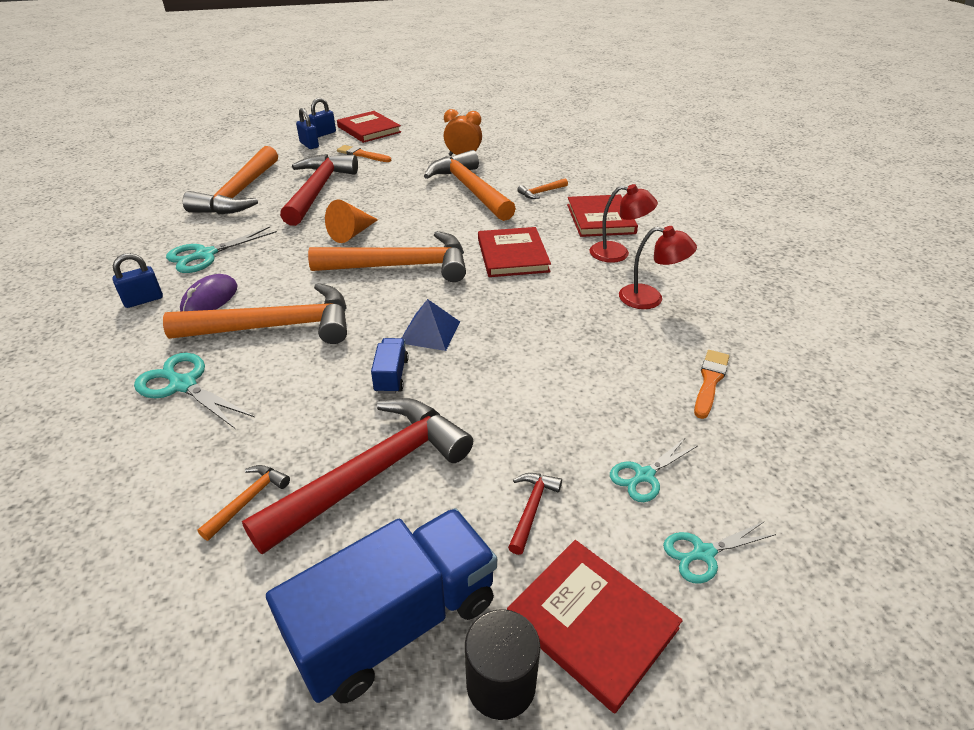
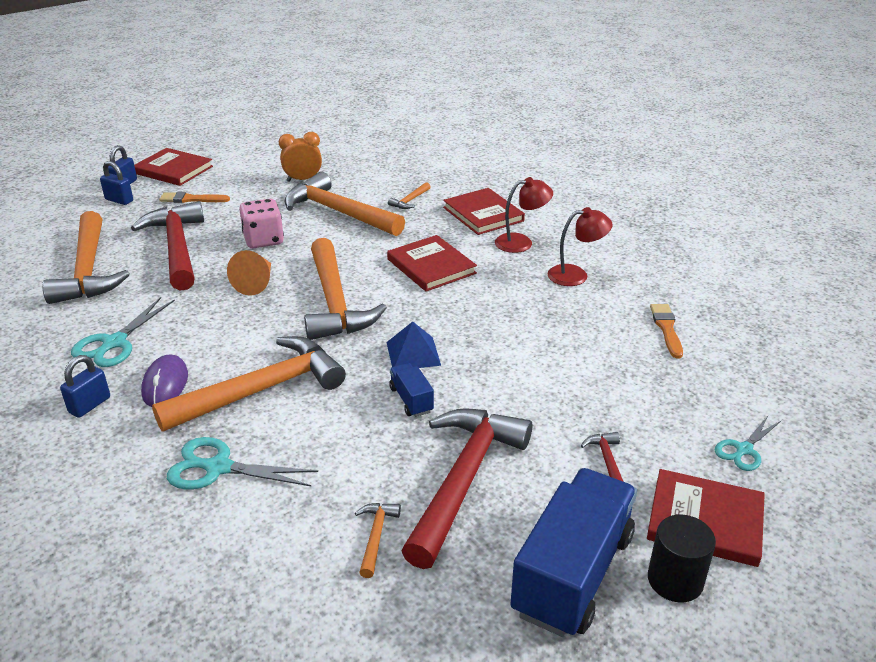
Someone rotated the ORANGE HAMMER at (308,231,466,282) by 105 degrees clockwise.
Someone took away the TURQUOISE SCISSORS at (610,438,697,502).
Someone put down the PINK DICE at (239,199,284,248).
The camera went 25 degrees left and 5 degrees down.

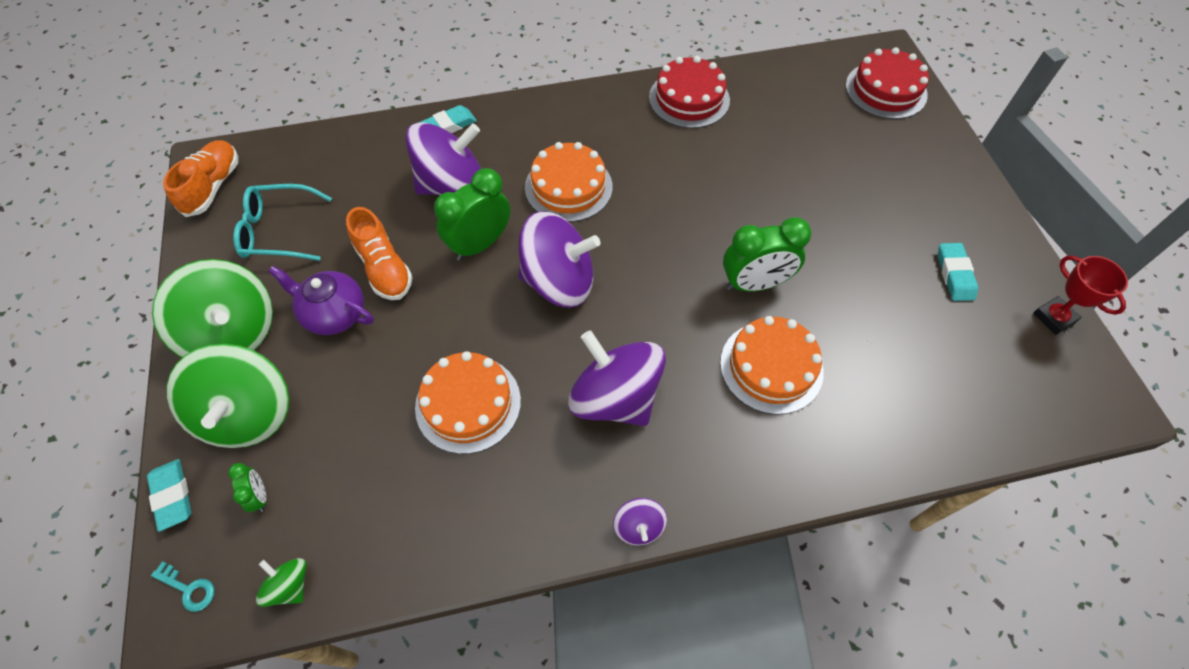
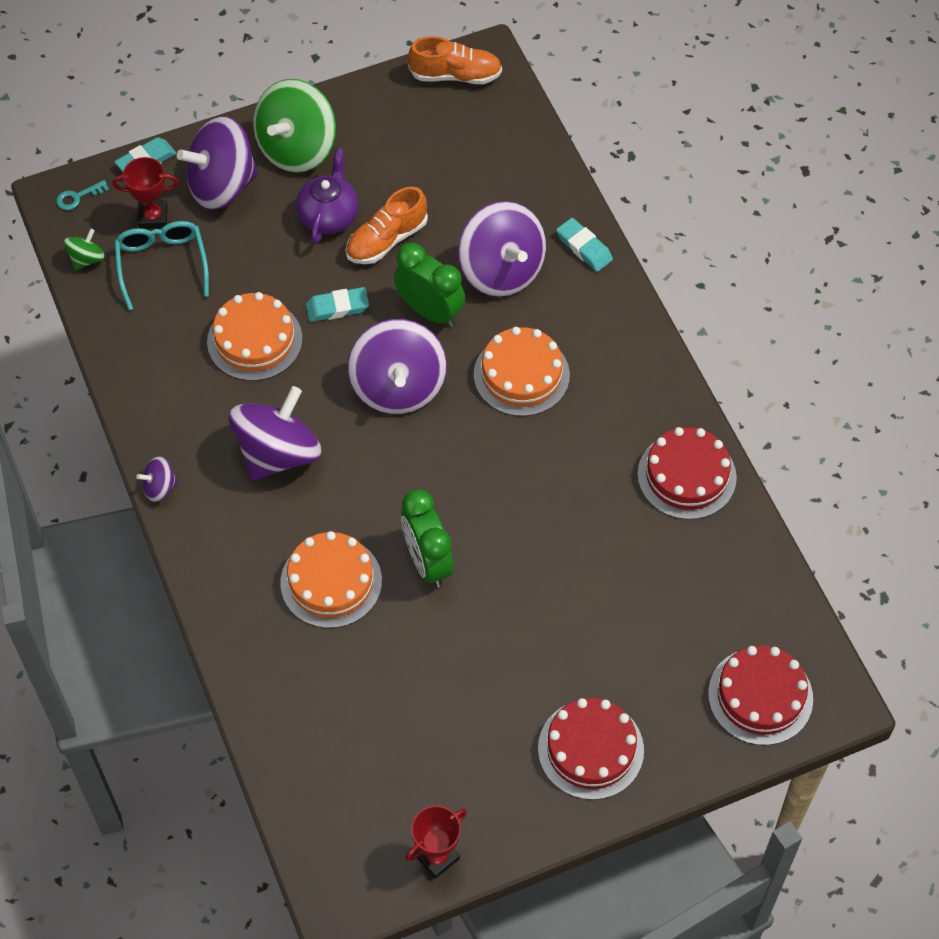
Someone rotated the TURQUOISE KEY at (151,561,215,612) by 45 degrees clockwise.
Someone repainted the GREEN SPINNING TOP at (166,344,289,448), which became the PURPLE SPINNING TOP at (177,116,258,210).
Someone swapped the GREEN CLOCK at (228,463,266,512) for the RED TROPHY at (112,157,179,228).
Someone carried the TURQUOISE GLASSES from (233,184,332,261) to (114,221,209,310).
Someone carried the TURQUOISE ERASER from (938,243,978,301) to (306,287,369,322).
Someone put down the RED CAKE at (538,698,644,800).
The camera went 80 degrees right and 0 degrees up.

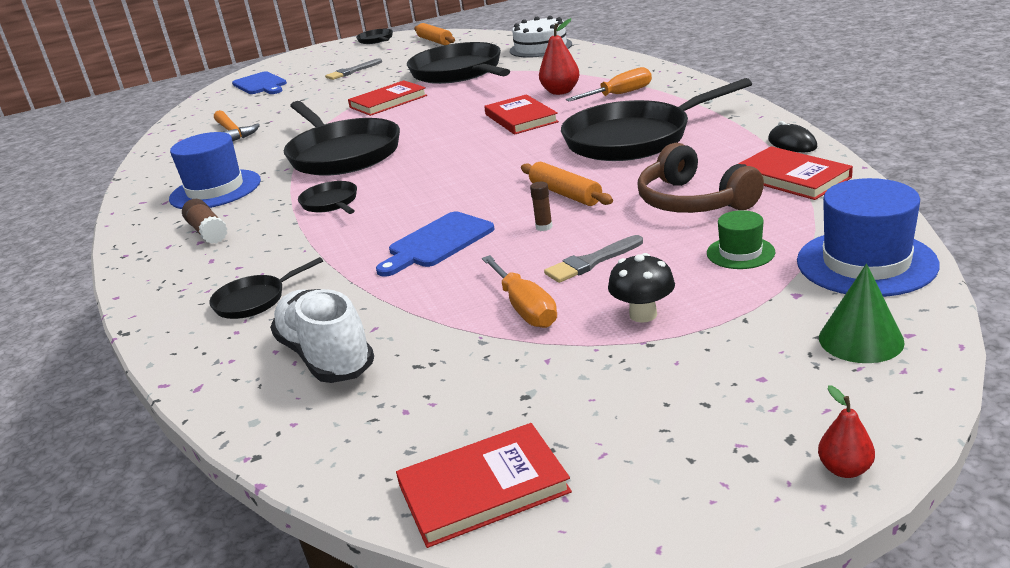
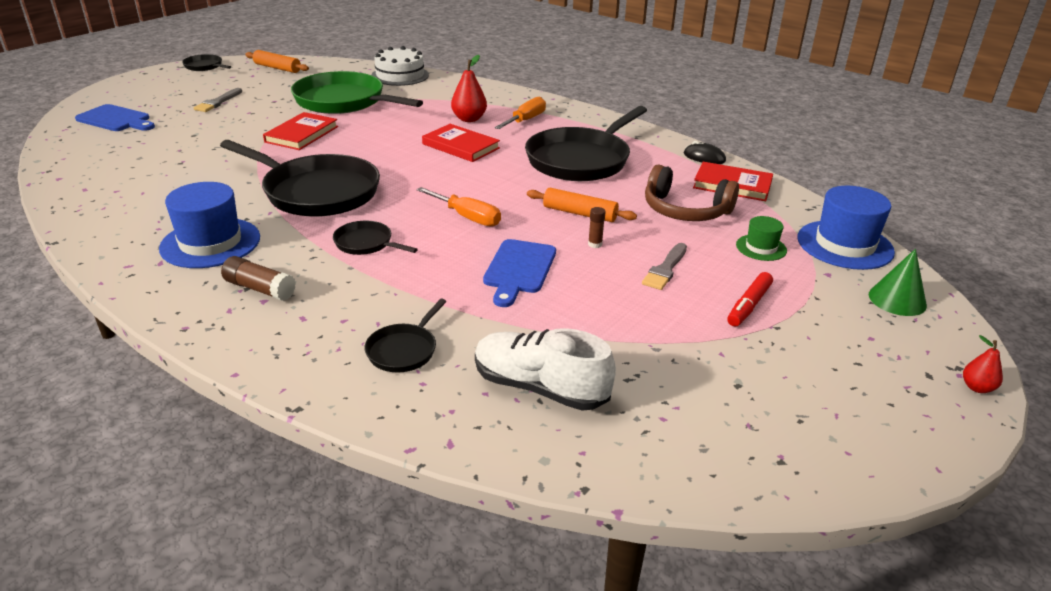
Someone took away the ORANGE HAMMER at (214,110,260,141).
Someone took away the RED BOOK at (396,423,572,548).
Someone repainted the BLACK PAN at (407,42,510,84), which became the GREEN PAN at (291,71,423,114).
Someone carried the ORANGE SCREWDRIVER from (482,255,557,328) to (416,187,501,227).
Someone swapped the BLACK MUSHROOM at (608,253,675,323) for the RED MARKER at (727,272,773,326).
The camera went 35 degrees left and 5 degrees up.

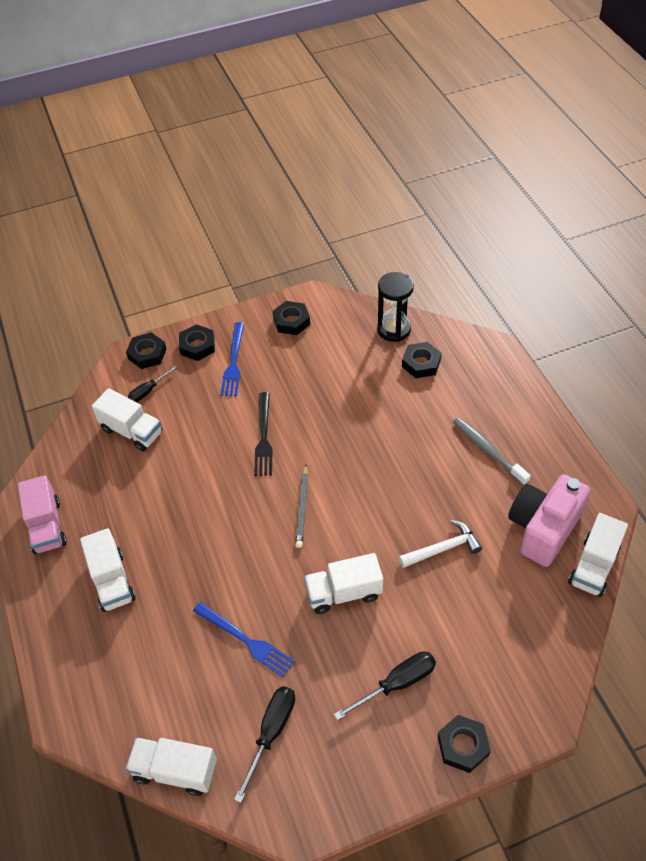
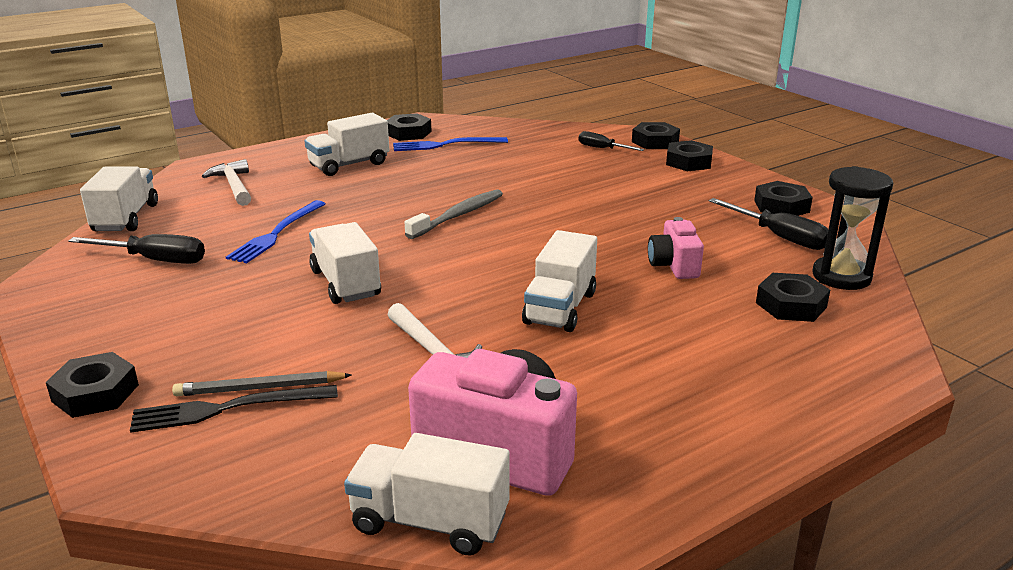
Someone swapped the PINK TRUCK at (18,475,67,554) for the BLACK NUT at (387,113,432,141).
Someone carried the WHITE TRUCK from (92,388,163,451) to (522,230,597,332).
Someone carried the BLUE FORK from (220,322,244,396) to (393,137,508,151).
Someone carried the BLACK FORK from (254,392,272,476) to (130,385,338,433).
Someone carried the GREY PENCIL from (295,465,308,548) to (172,371,352,396).
Someone carried the BLACK SCREWDRIVER from (334,651,436,720) to (709,198,828,250).
Someone carried the GREY TOOTHBRUSH from (453,417,531,486) to (405,189,503,239).
Someone put down the WHITE HAMMER at (202,159,251,206).
Someone put down the PINK CAMERA at (648,217,704,279).
The camera went 75 degrees right and 25 degrees down.

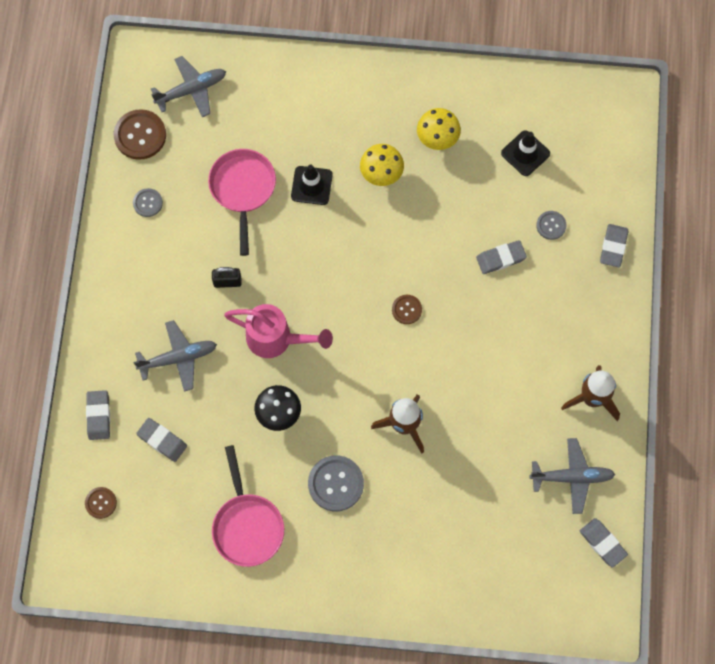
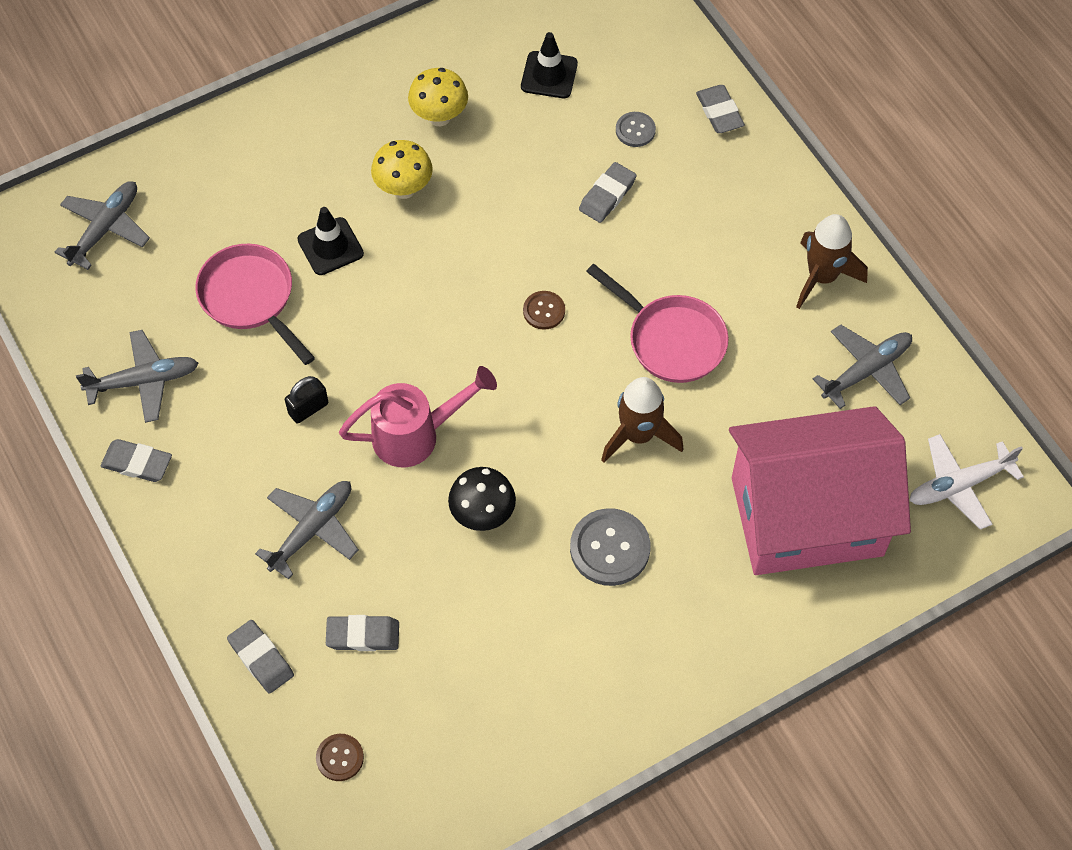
Someone took away the BROWN BUTTON at (114,109,166,160).
Someone swapped the GREY BUTTON at (133,188,163,217) for the GREY PLANE at (76,330,198,423).
Someone carried the PINK PAN from (212,445,284,567) to (586,264,729,383).
Someone carried the GREY ERASER from (580,518,628,568) to (101,439,172,482).
Someone put down the PINK HOUSE at (729,406,911,575).
Someone put down the WHITE PLANE at (909,434,1024,530).
The camera went 35 degrees left and 10 degrees down.

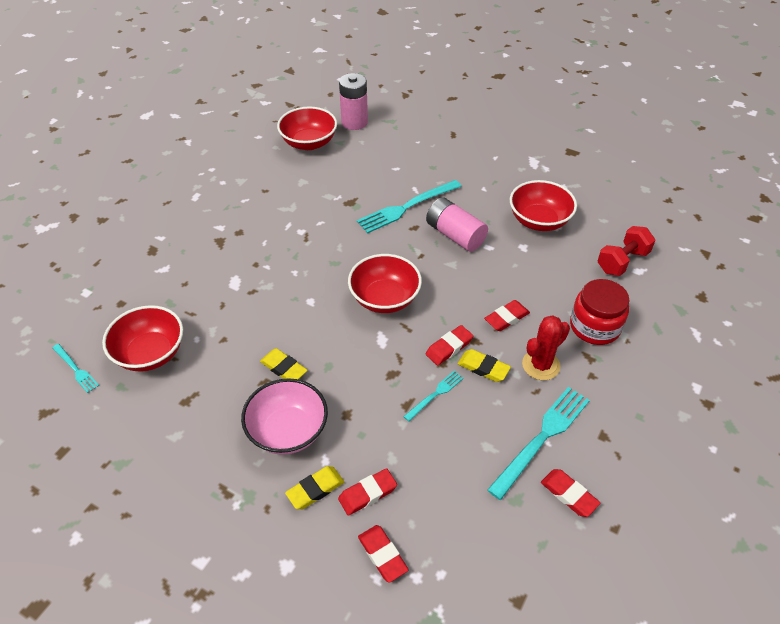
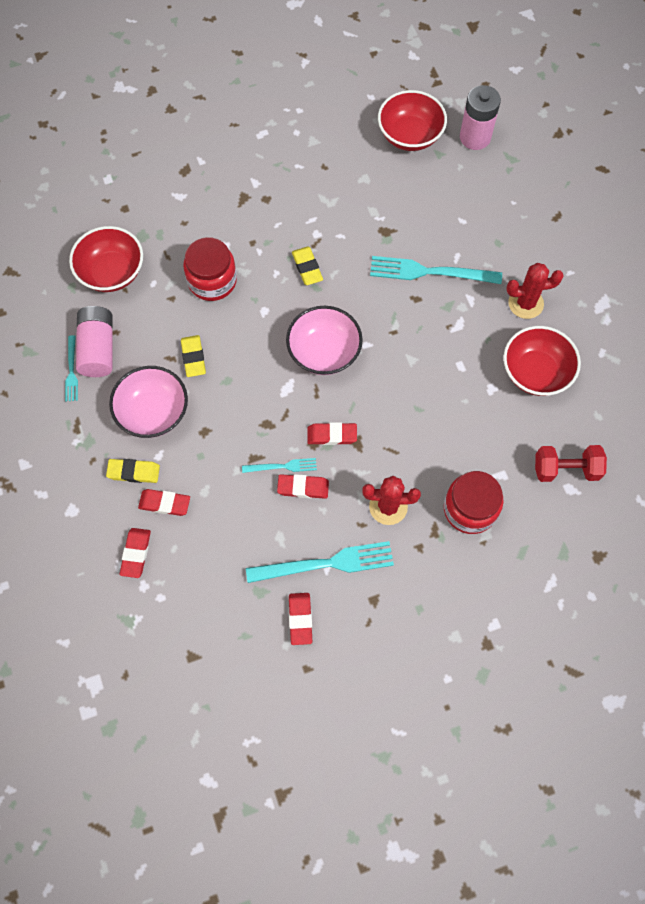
Someone carried the TURQUOISE FORK from (52,344,99,393) to (65,335,78,402).
Someone repainted the RED BOWL at (348,254,422,313), which became the PINK BOWL at (286,306,363,375).
Someone carried the PINK BATTERY from (426,197,488,252) to (76,306,113,377).
Someone carried the YELLOW ERASER from (458,349,511,382) to (292,247,323,285).
Someone carried the RED ERASER from (484,300,530,331) to (277,474,329,499).
Someone put down the RED JAR at (183,237,237,301).
Someone put down the RED CACTUS at (506,263,564,319).
The camera went 40 degrees right and 20 degrees up.

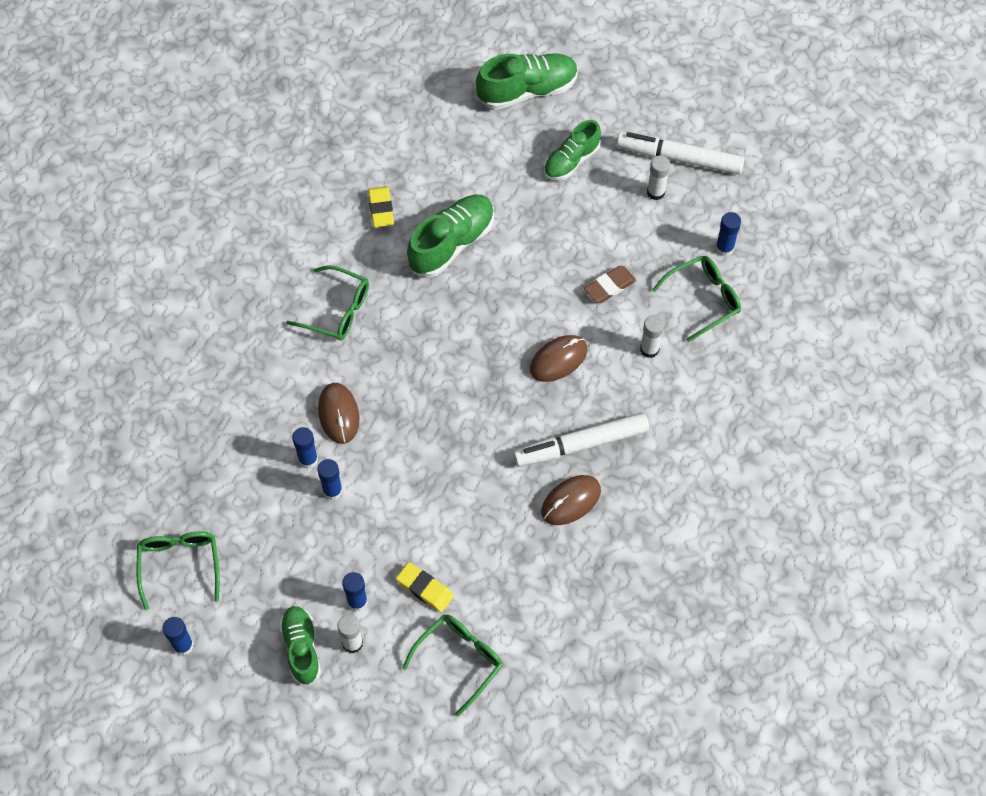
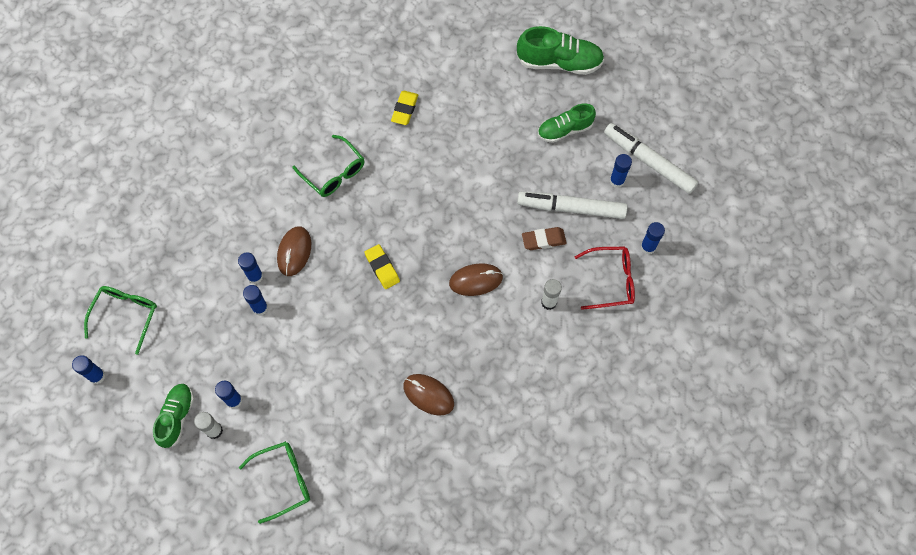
Someone carried the YELLOW ERASER from (396,562,454,612) to (364,244,400,289).
Someone took away the GREEN SHOE at (407,195,494,277).
Someone carried the WHITE MARKER from (513,413,649,467) to (517,192,627,219).
Someone rotated the BROWN MOUSE at (541,475,601,525) by 45 degrees clockwise.
Someone repainted the WHITE GLUE STICK at (647,155,670,200), which became the BLUE GLUE STICK at (610,154,632,188).
Someone repainted the GREEN GLASSES at (652,256,741,342), which became the RED GLASSES at (575,247,635,310).
The camera went 25 degrees right and 5 degrees up.

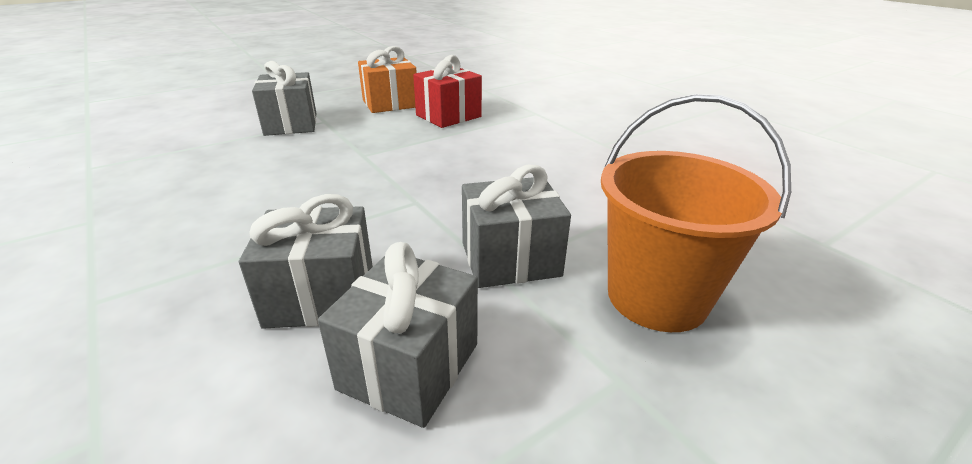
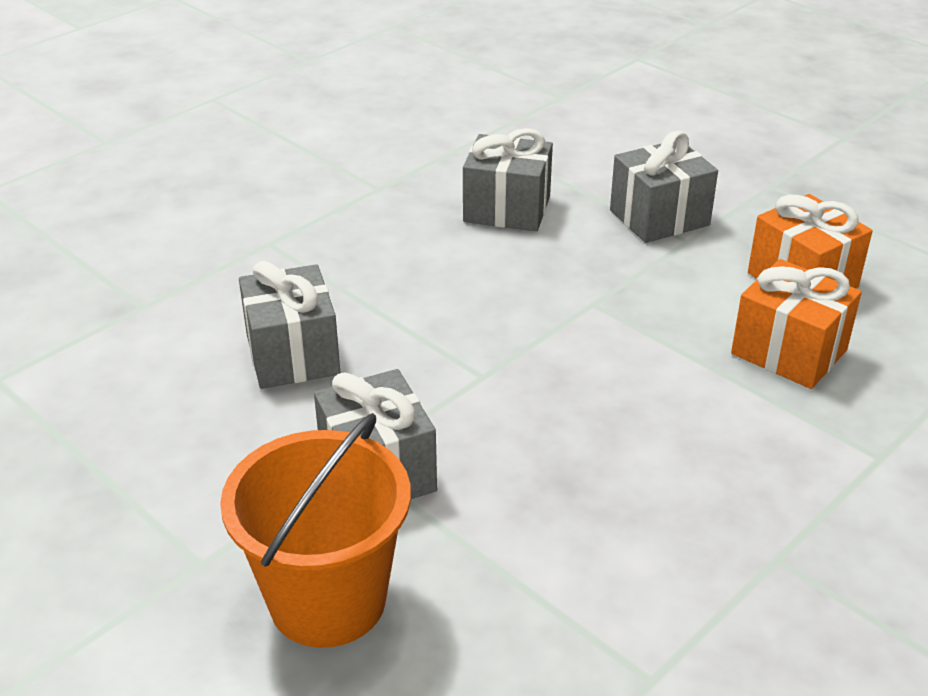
Someone carried the GREY GIFT from (318,242,478,428) to (463,128,553,231).
Someone repainted the RED GIFT at (413,55,482,128), which became the ORANGE GIFT at (731,259,862,389).
The camera went 80 degrees right and 5 degrees up.

